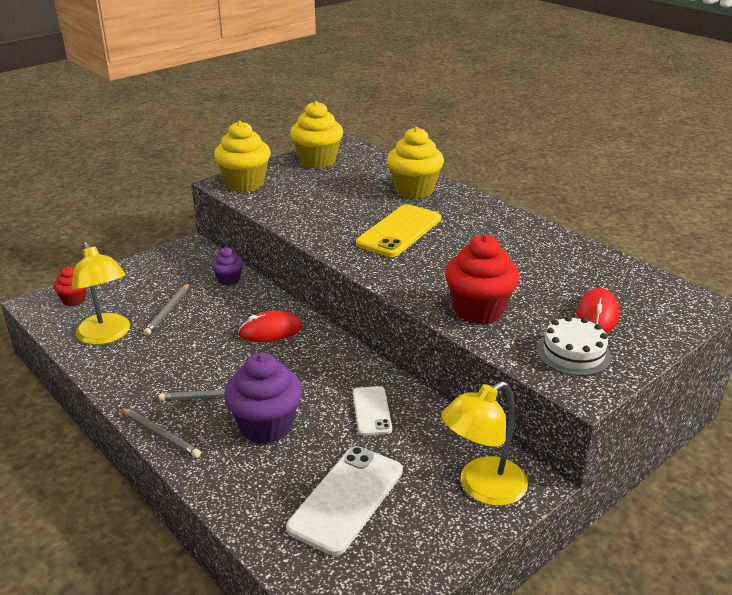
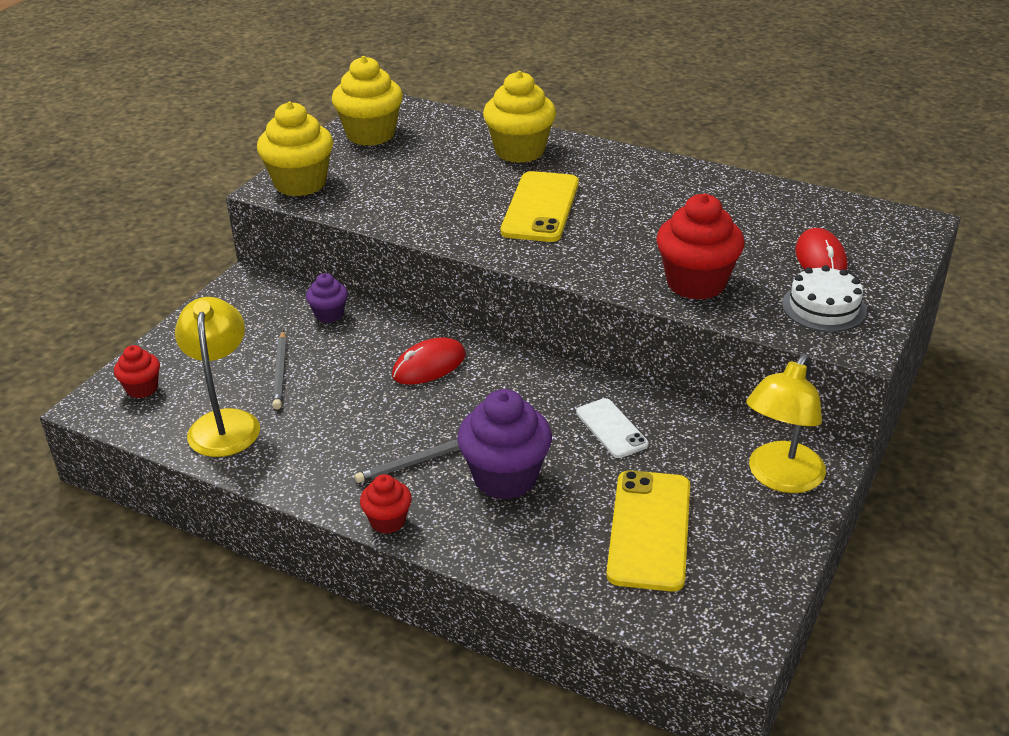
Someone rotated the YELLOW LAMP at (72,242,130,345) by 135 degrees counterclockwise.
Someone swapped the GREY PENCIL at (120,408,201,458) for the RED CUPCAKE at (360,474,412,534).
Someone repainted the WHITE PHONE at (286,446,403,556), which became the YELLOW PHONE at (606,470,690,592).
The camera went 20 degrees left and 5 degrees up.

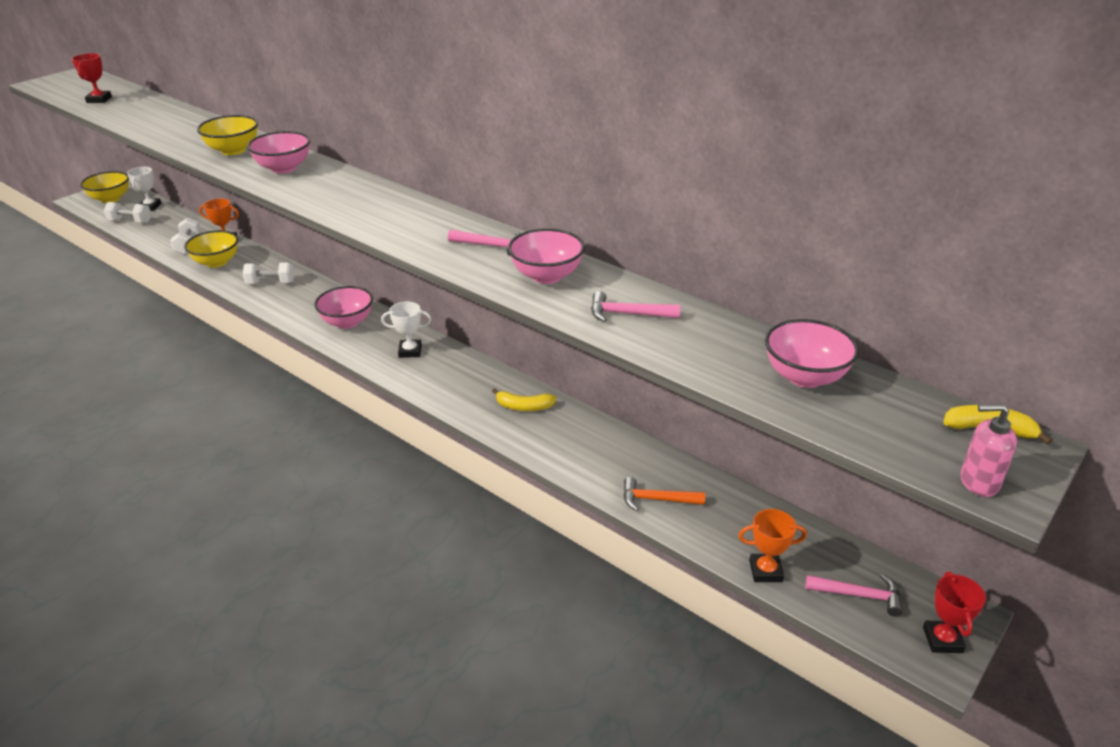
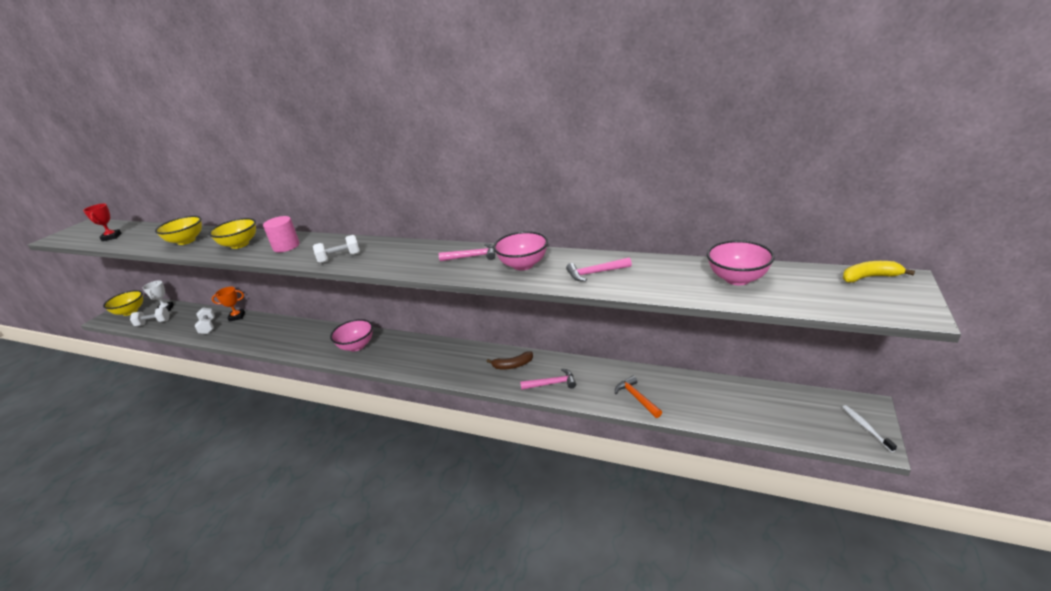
Someone carried the YELLOW BOWL from (184,230,238,268) to (155,216,202,245).
Someone carried the WHITE DUMBBELL from (243,262,294,284) to (313,235,360,263).
Someone swapped the PINK BOWL at (247,131,310,174) for the PINK CYLINDER at (263,216,300,252).
Someone took away the WHITE TROPHY at (381,302,431,358).
Someone repainted the YELLOW BANANA at (492,388,556,411), which became the BROWN BANANA at (487,352,533,369).
Someone rotated the ORANGE HAMMER at (624,477,705,511) by 75 degrees clockwise.
Someone took away the ORANGE TROPHY at (738,509,807,582).
Someone carried the PINK HAMMER from (806,574,903,617) to (520,368,576,390).
Someone swapped the RED TROPHY at (923,572,986,653) for the WHITE TOOTHBRUSH at (842,405,897,452).
Someone took away the PINK SOAP DISPENSER at (960,404,1017,497).
The camera went 15 degrees left and 5 degrees down.

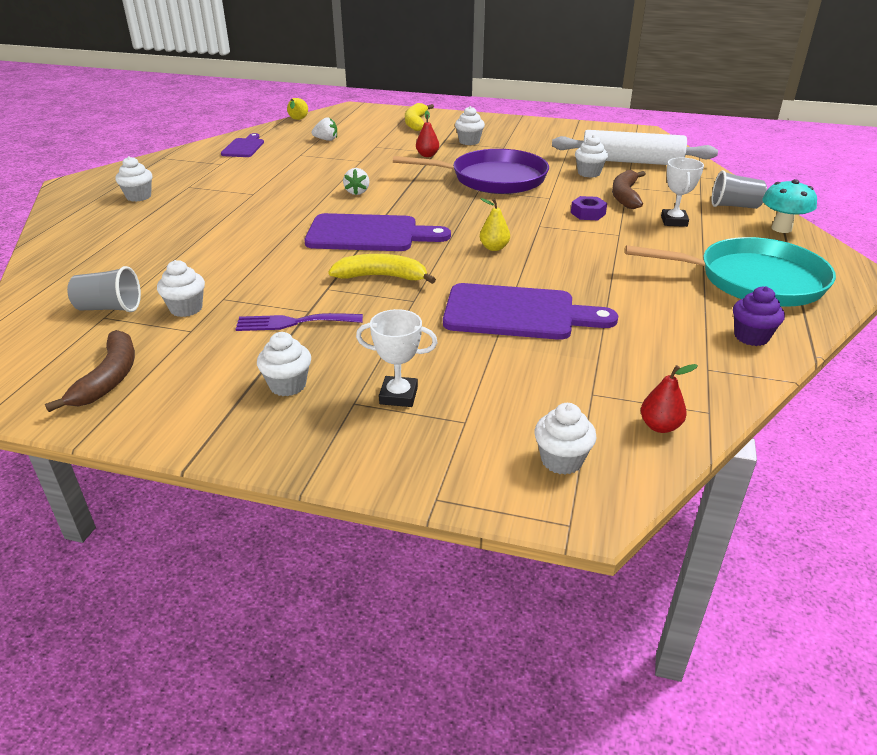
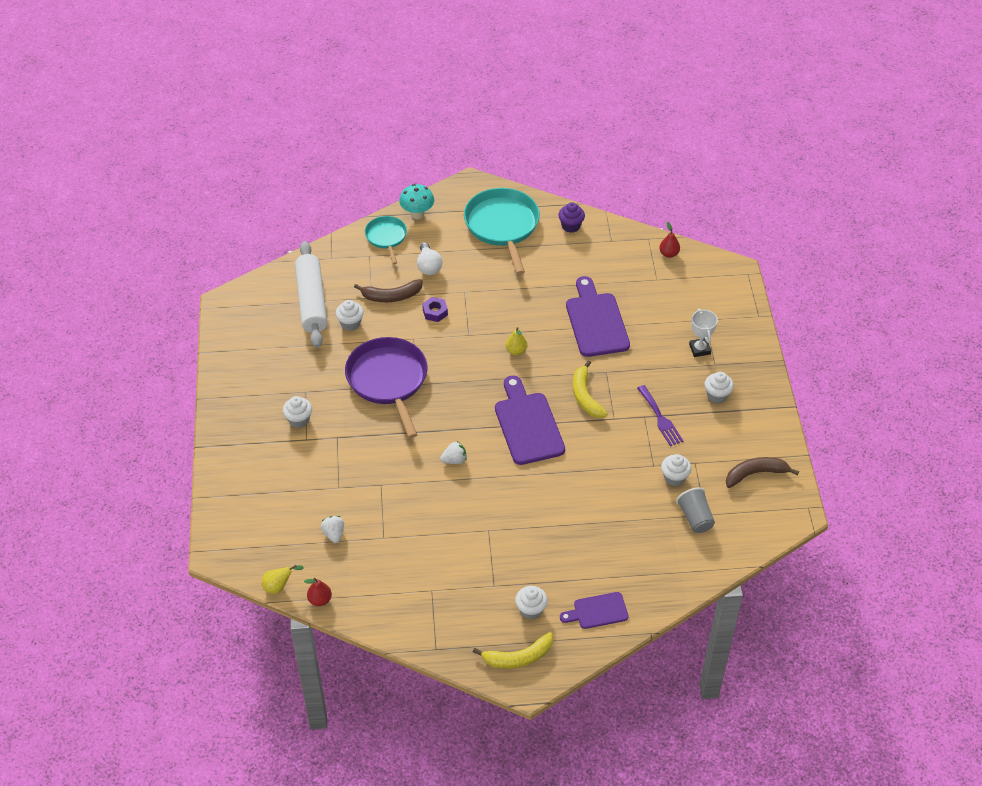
Someone carried the PURPLE CUTTING BOARD from (221,133,264,157) to (560,592,629,629).
Someone carried the YELLOW BANANA from (405,103,434,131) to (473,632,553,669).
Someone carried the RED PEAR from (416,111,439,157) to (304,578,332,606).
Someone took away the WHITE CUPCAKE at (535,403,597,475).
Someone swapped the WHITE TROPHY at (661,158,704,227) for the WHITE LIGHT BULB at (417,243,442,275).
Someone swapped the GREY CUP at (712,170,767,209) for the TURQUOISE PAN at (365,216,407,264).
The camera went 110 degrees left and 15 degrees up.

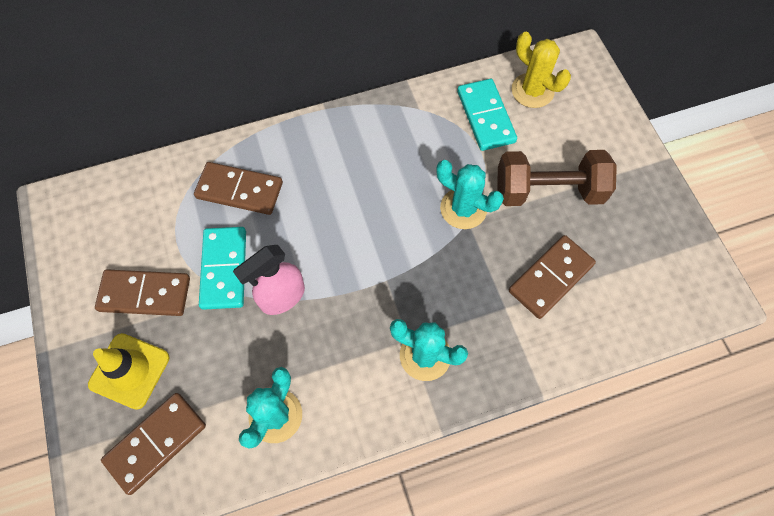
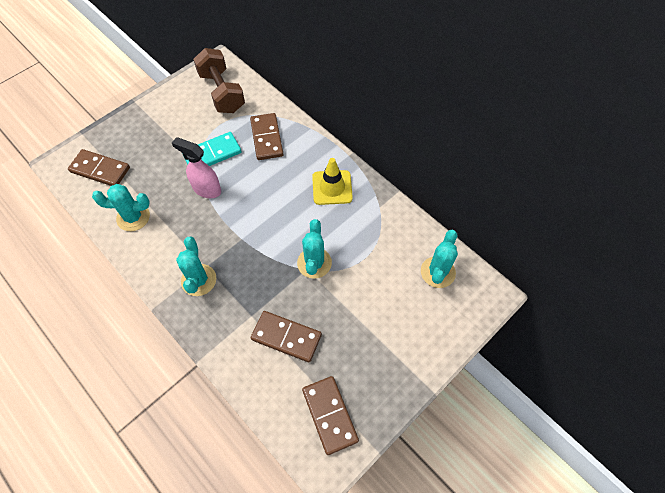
Someone carried the YELLOW TRAFFIC CONE from (88,333,170,410) to (312,158,353,205).
Someone carried the BROWN DOMINO from (95,269,190,316) to (302,376,359,455).
Someone took away the TURQUOISE DOMINO at (457,79,517,151).
Someone carried the BROWN DUMBBELL from (498,150,617,206) to (193,48,245,113).
Someone repainted the YELLOW CACTUS at (512,32,571,108), which became the TURQUOISE CACTUS at (421,230,458,288).
The camera went 65 degrees right and 5 degrees down.

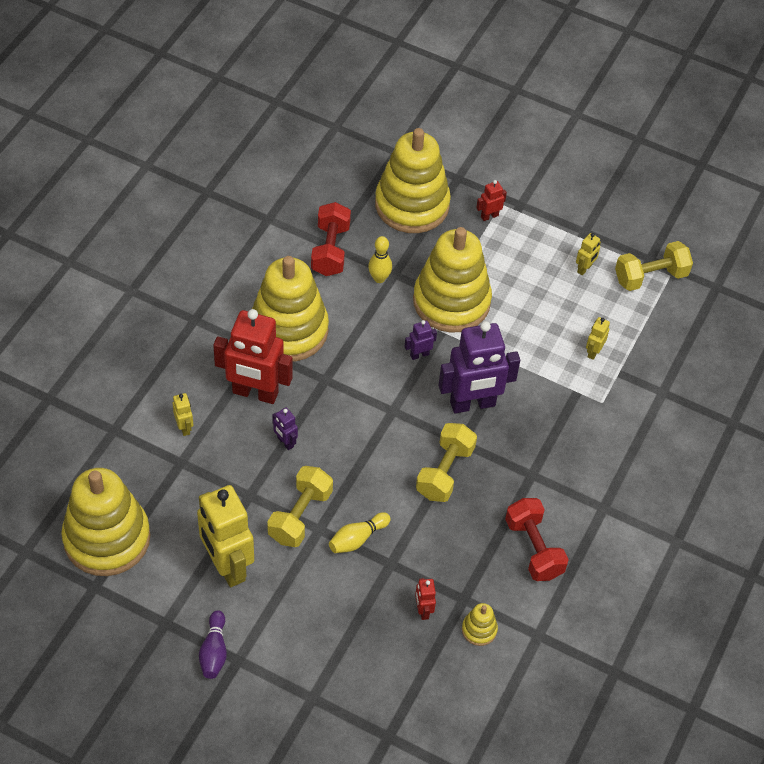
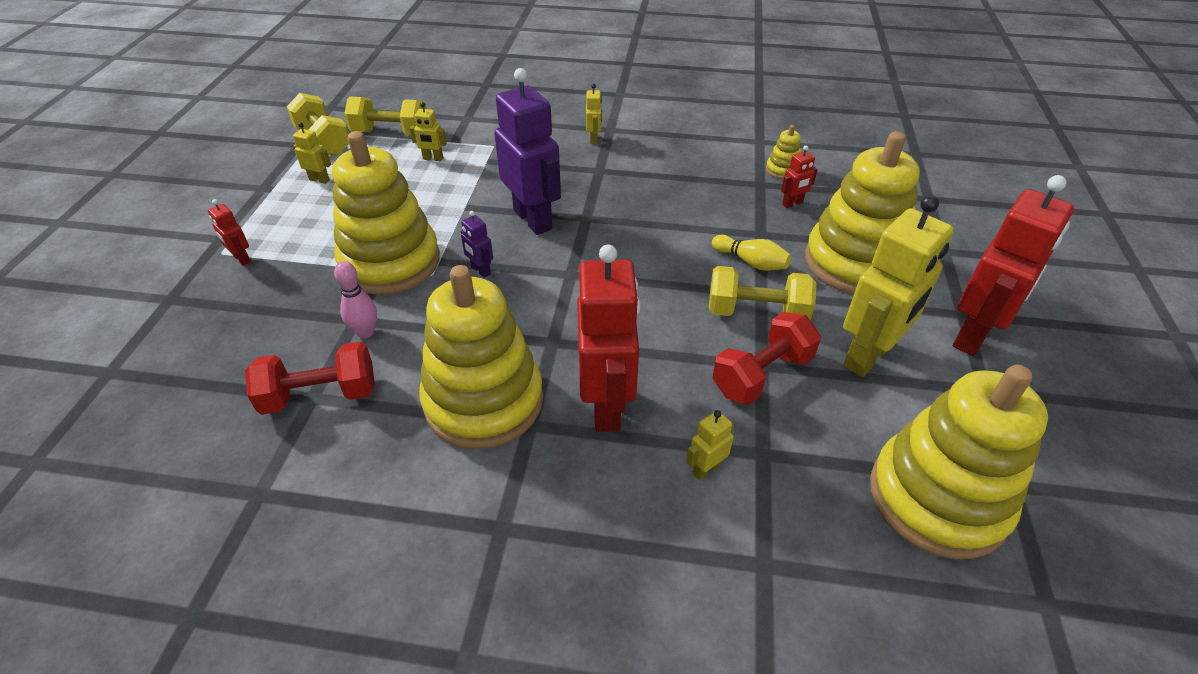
Someone swapped the PURPLE BOWLING PIN at (199,610,227,679) for the RED ROBOT at (953,175,1074,356).
Someone took away the PURPLE ROBOT at (272,408,298,450).
Someone repainted the YELLOW BOWLING PIN at (368,236,392,283), which became the PINK BOWLING PIN at (334,261,377,338).
Someone carried the YELLOW STACKING TOY from (375,128,451,233) to (805,131,920,294).
Someone carried the YELLOW DUMBBELL from (416,423,477,502) to (344,97,427,135).
Someone carried the RED DUMBBELL from (505,498,569,581) to (712,312,821,405).
Someone put down the YELLOW ROBOT at (586,84,602,144).
The camera went 105 degrees left and 10 degrees down.

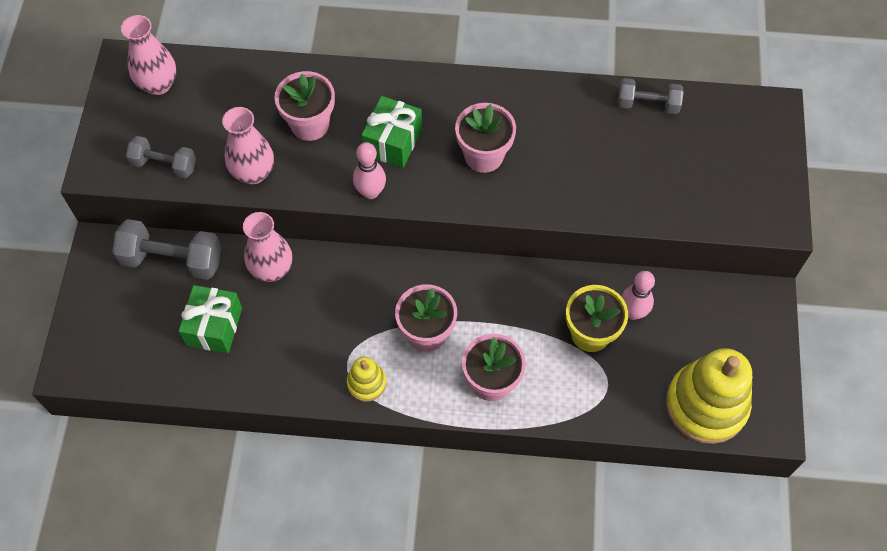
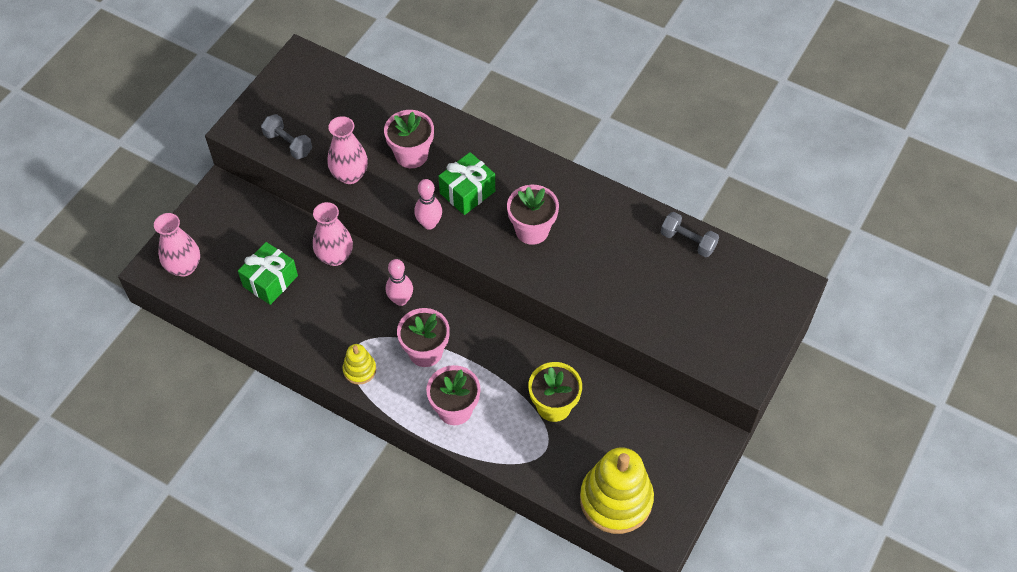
Someone took away the GREY DUMBBELL at (112,219,221,280).
Someone carried the PINK VASE from (121,15,176,95) to (154,213,200,277).
Someone carried the PINK BOWLING PIN from (621,271,655,320) to (386,259,413,306).
The camera went 25 degrees right and 5 degrees down.

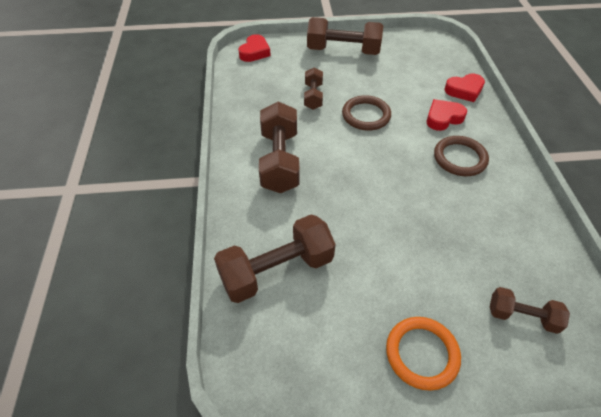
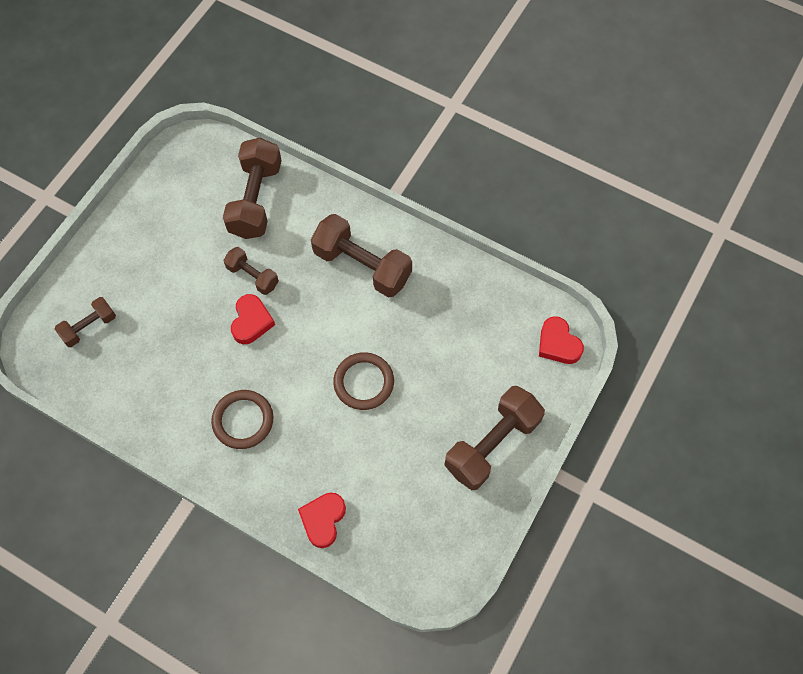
Someone carried the BROWN DUMBBELL from (304,67,323,110) to (223,247,279,295).
Someone took away the ORANGE RING at (386,317,461,391).
Someone carried the RED HEART from (427,99,467,131) to (231,294,275,344).
The camera went 125 degrees right and 15 degrees up.

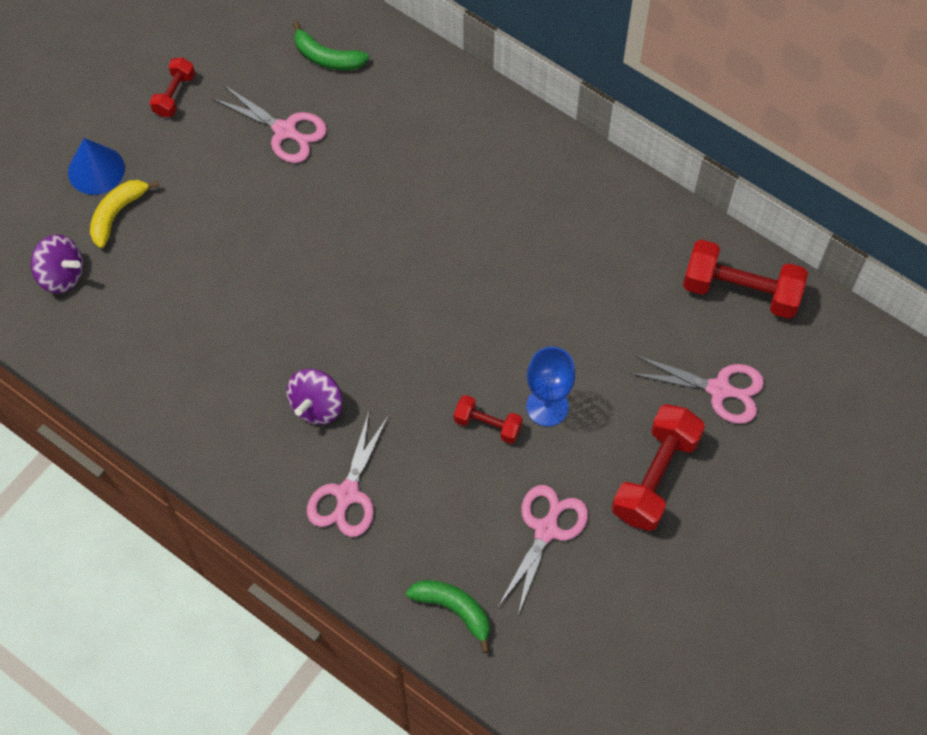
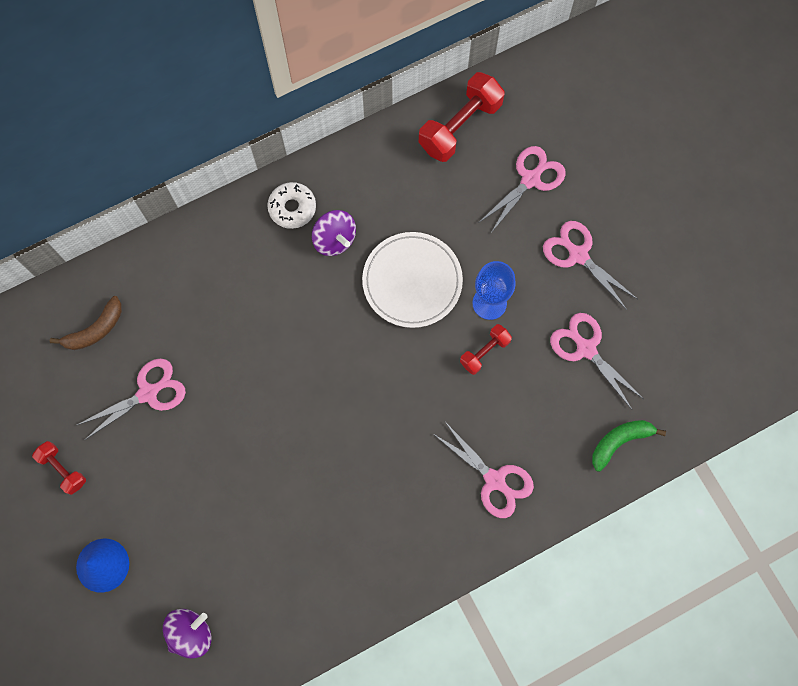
Someone took away the YELLOW BANANA at (90,180,159,248).
Someone carried the PURPLE SPINNING TOP from (287,369,343,425) to (312,210,356,256).
Someone repainted the GREEN BANANA at (293,21,369,70), which became the BROWN BANANA at (50,296,122,350).
Someone swapped the RED DUMBBELL at (612,404,705,531) for the PINK SCISSORS at (543,221,637,310).
Someone put down the WHITE DONUT at (267,182,316,229).
Someone put down the WHITE PLATE at (362,232,463,328).
The camera went 65 degrees left and 10 degrees up.

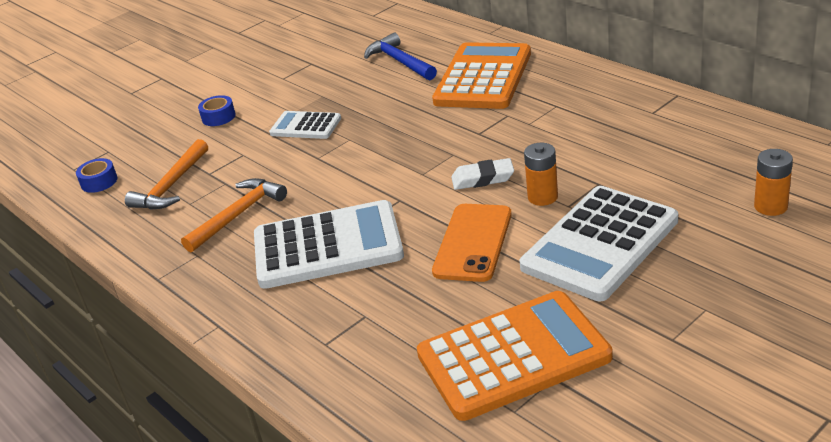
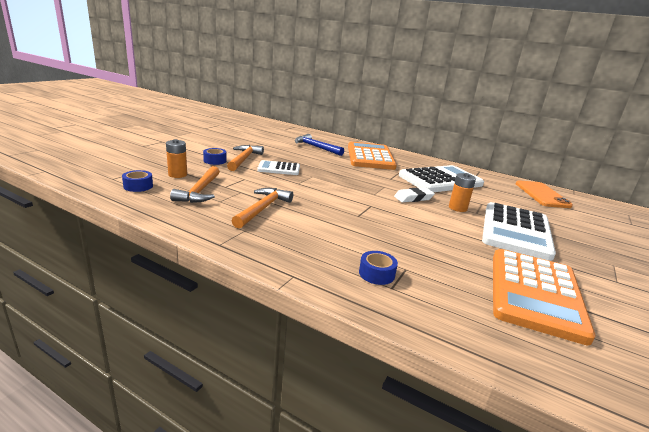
Someone carried the WHITE CALCULATOR from (254,200,404,289) to (399,165,484,192).
Someone rotated the ORANGE CALCULATOR at (417,291,613,421) by 150 degrees clockwise.
Someone carried the ORANGE PHONE from (432,204,512,282) to (516,180,573,208).
Someone carried the ORANGE BATTERY from (754,149,793,216) to (166,139,187,178).
Someone put down the ORANGE HAMMER at (227,145,264,171).
Someone put down the BLUE TAPE at (359,251,398,285).
The camera went 25 degrees left and 10 degrees down.

